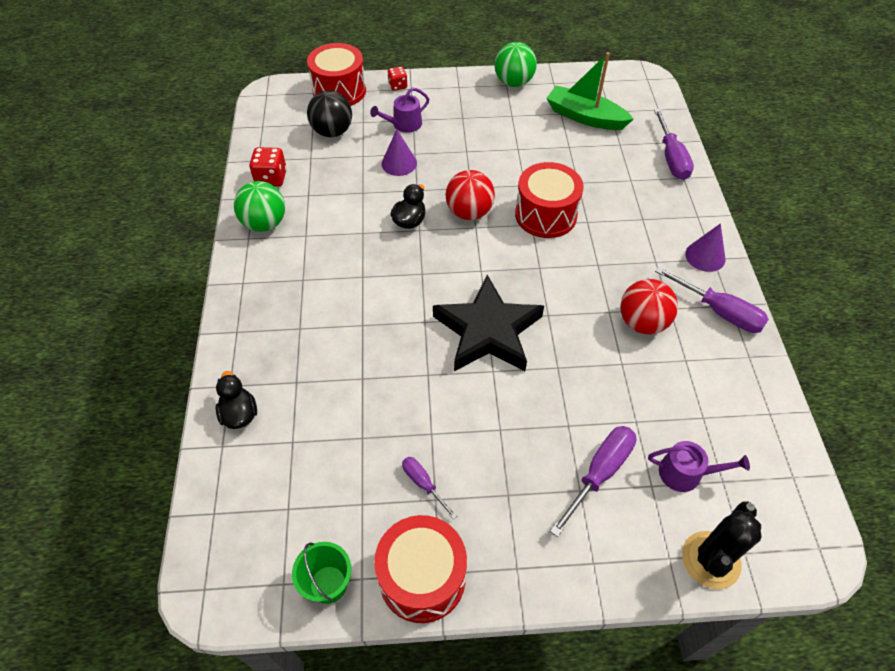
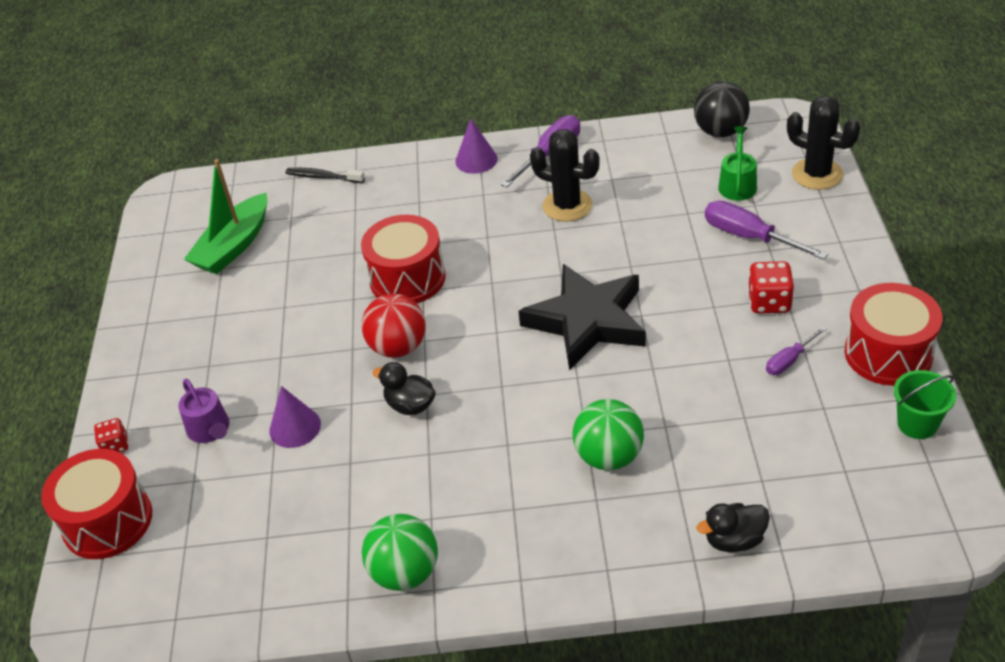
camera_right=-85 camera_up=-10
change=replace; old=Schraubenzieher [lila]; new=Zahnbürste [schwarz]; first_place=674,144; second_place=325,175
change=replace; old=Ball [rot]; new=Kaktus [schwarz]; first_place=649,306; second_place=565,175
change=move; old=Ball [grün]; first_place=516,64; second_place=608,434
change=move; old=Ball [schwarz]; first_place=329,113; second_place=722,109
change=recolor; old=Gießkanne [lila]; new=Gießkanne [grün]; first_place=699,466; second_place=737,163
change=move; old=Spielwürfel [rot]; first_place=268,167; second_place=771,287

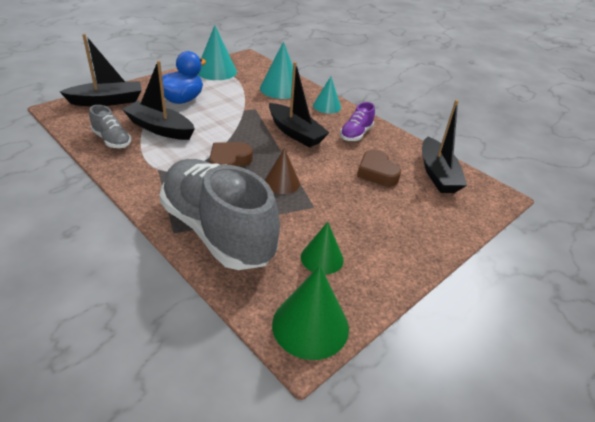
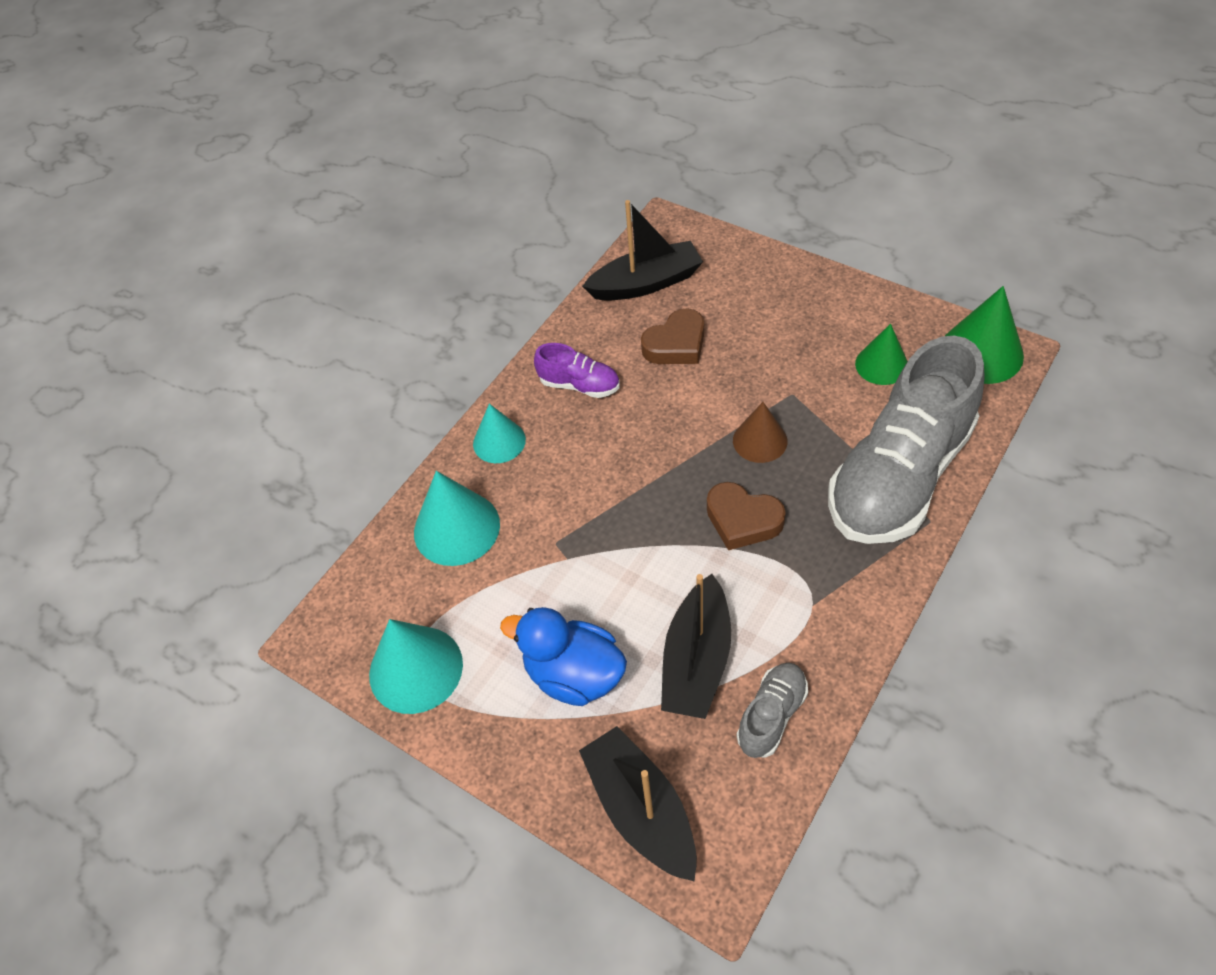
camera_right=-95 camera_up=15
change=delete; old=Boot [schwarz]; first_place=299,105

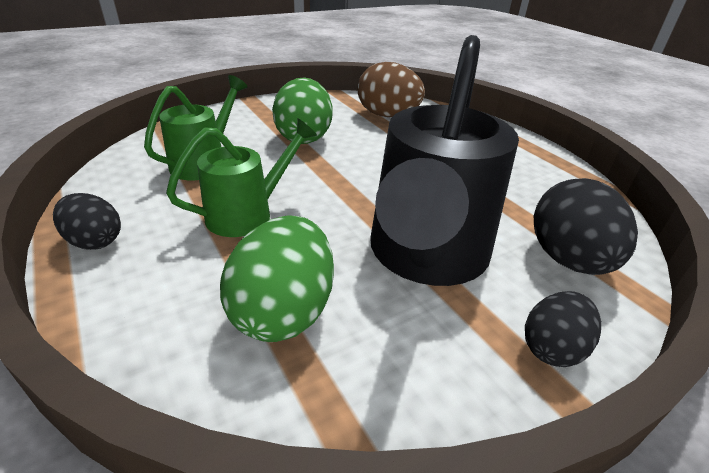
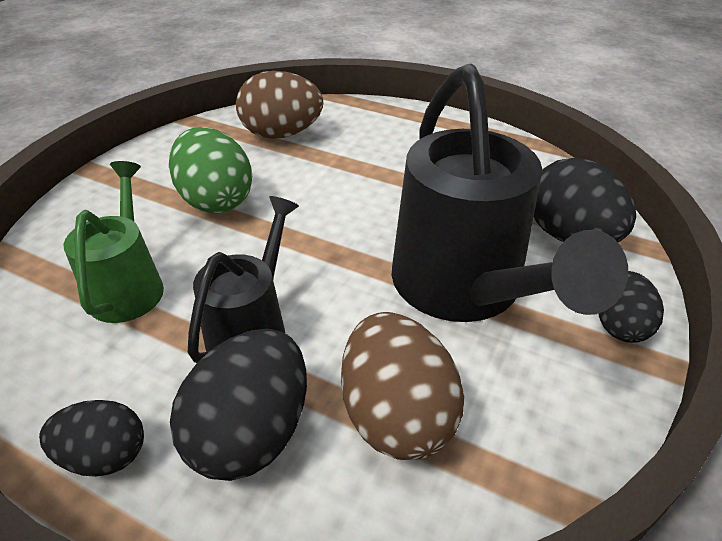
camera_right=-30 camera_up=5
change=insert; new=Ei [schwarz]; second_place=238,405
change=recolor; old=Gießkanne [grün]; new=Gießkanne [schwarz]; first_place=241,177; second_place=243,279
change=recolor; old=Ei [grün]; new=Ei [braun]; first_place=277,278; second_place=402,386

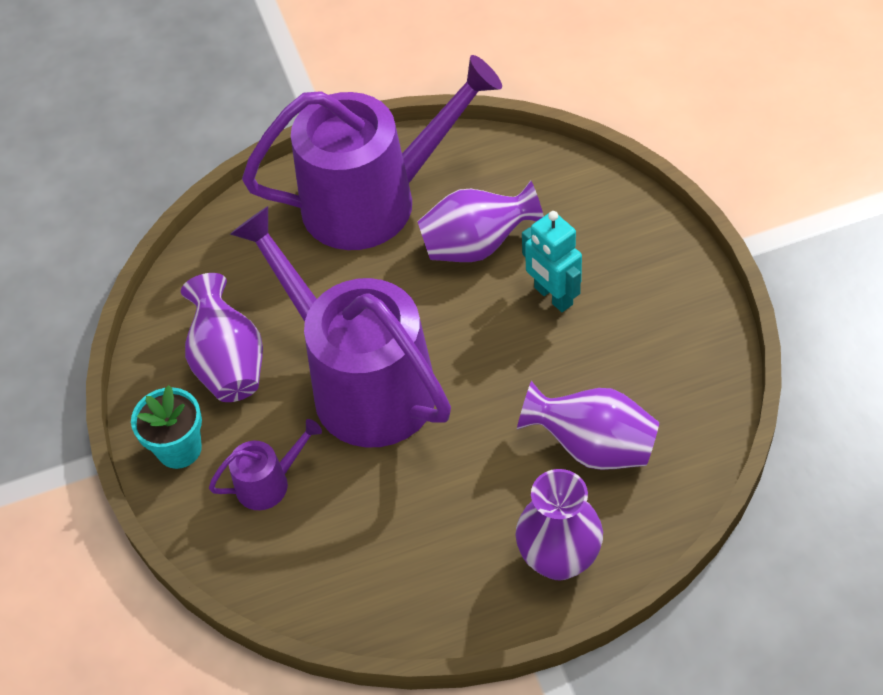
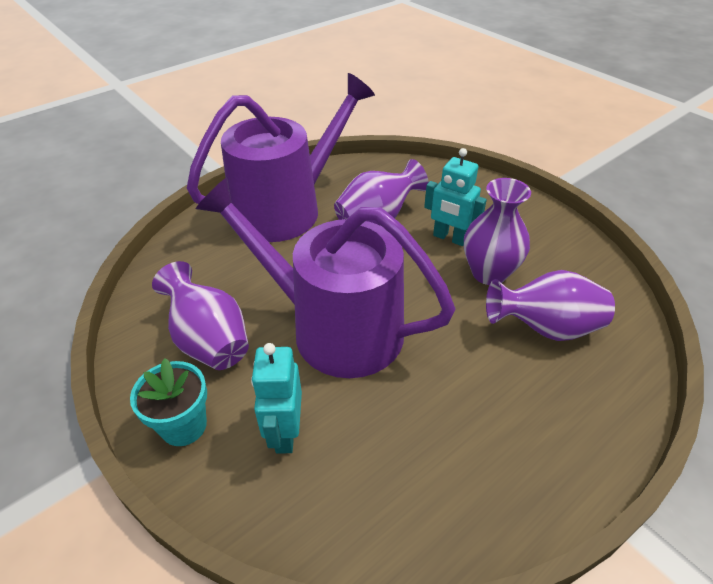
camera_right=-25 camera_up=-10
change=replace; old=Gießkanne [lila]; new=Roboter [türkis]; first_place=265,464; second_place=276,398
change=move; old=Vase [lila]; first_place=559,524; second_place=497,231

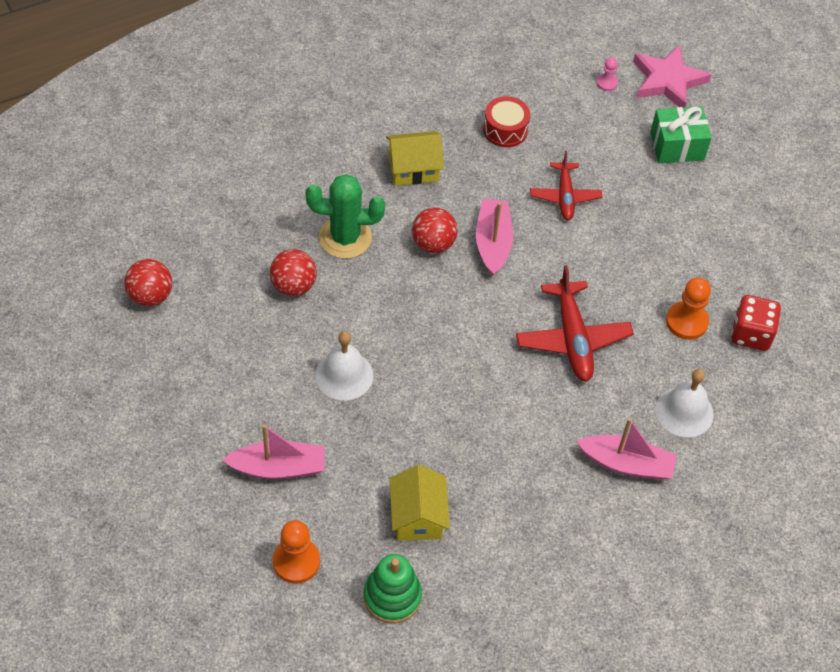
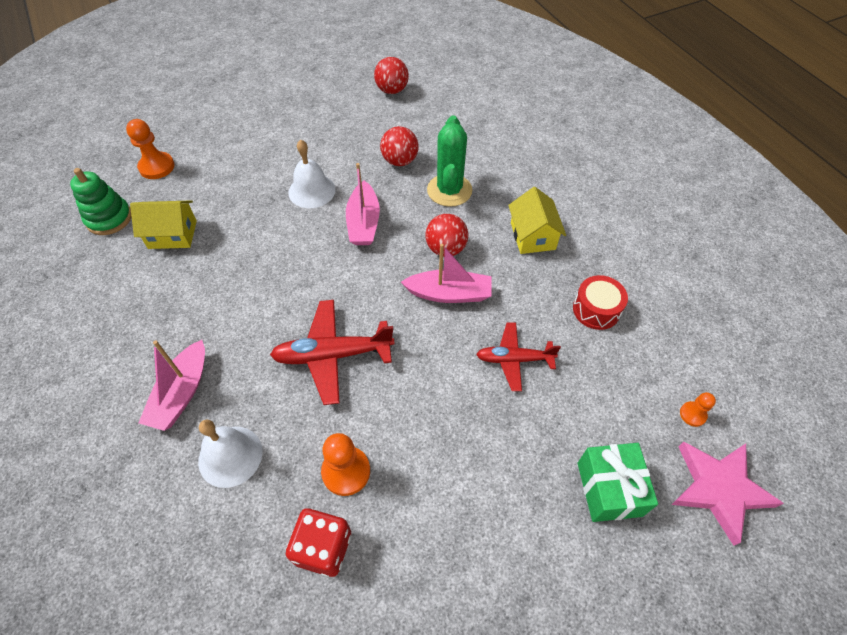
camera_right=95 camera_up=0
change=move; old=Boot [rosa]; first_place=274,451; second_place=363,204
change=recolor; old=Bauer [rosa]; new=Bauer [orange]; first_place=607,74; second_place=698,409

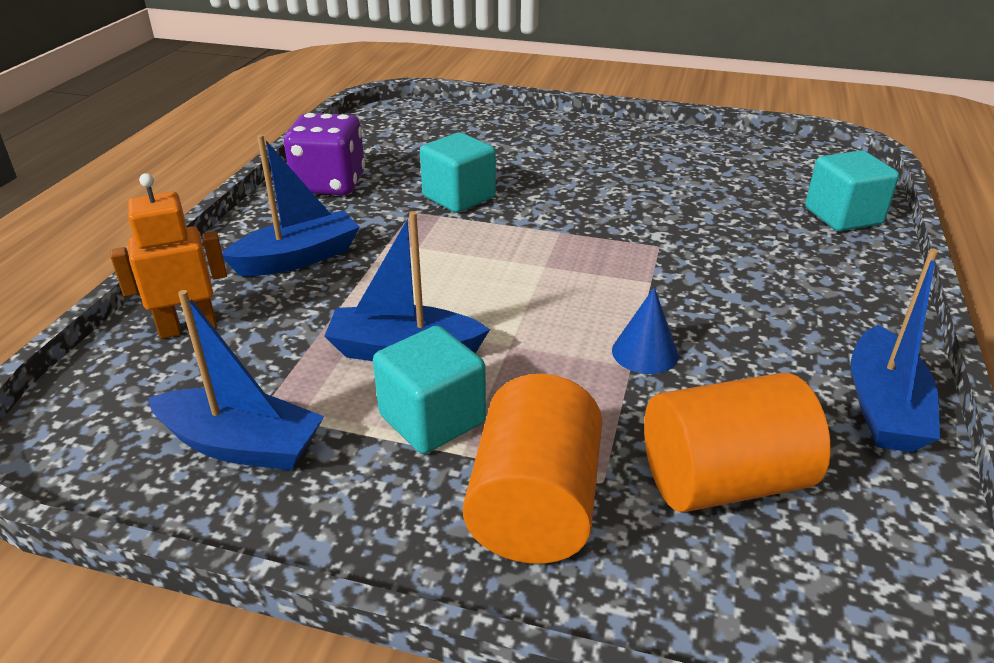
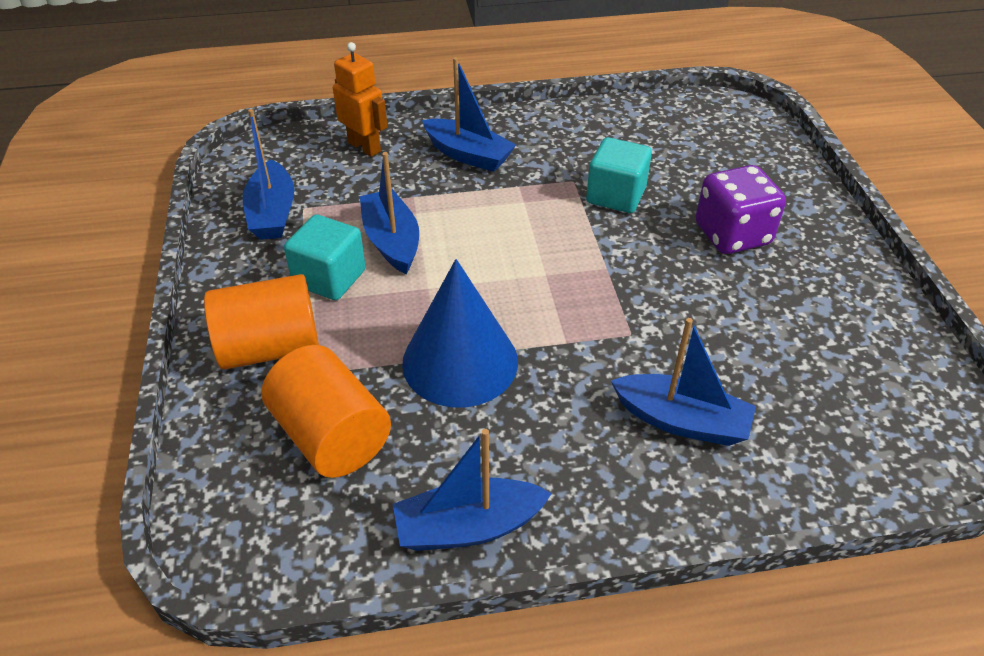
camera_right=65 camera_up=10
change=resize; old=Kegel [blau]; first_place=645,330; second_place=460,333; factor=2.1
change=insert; new=Boot [blau]; second_place=683,382
change=move; old=Spielwürfel [lila]; first_place=324,154; second_place=740,209
change=delete; old=Kubus [türkis]; first_place=852,190

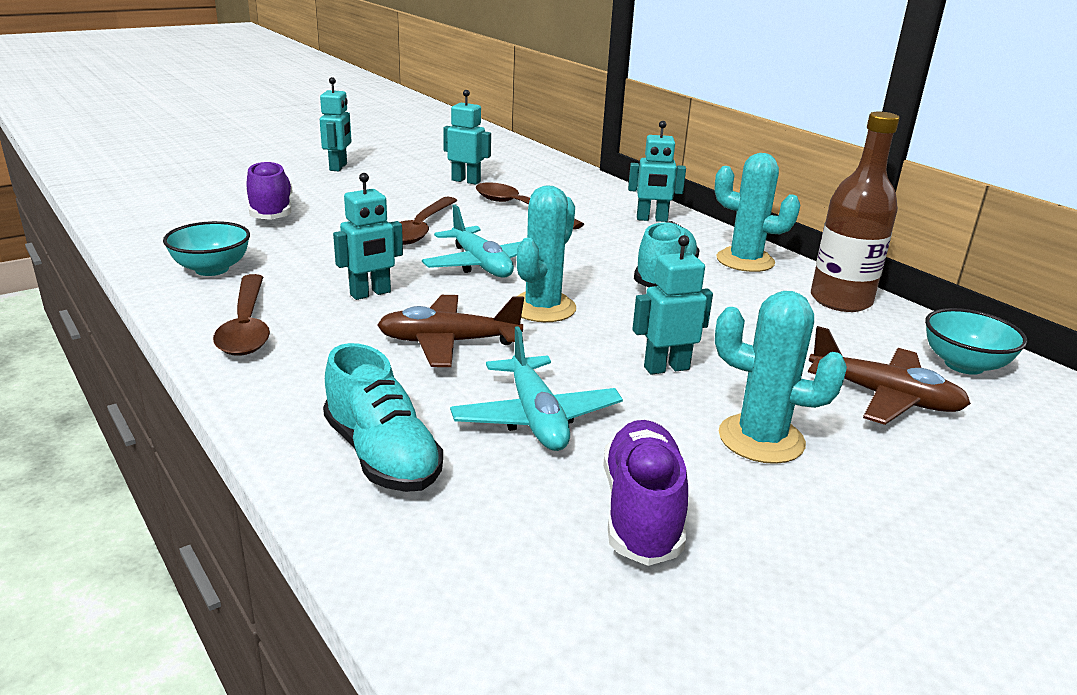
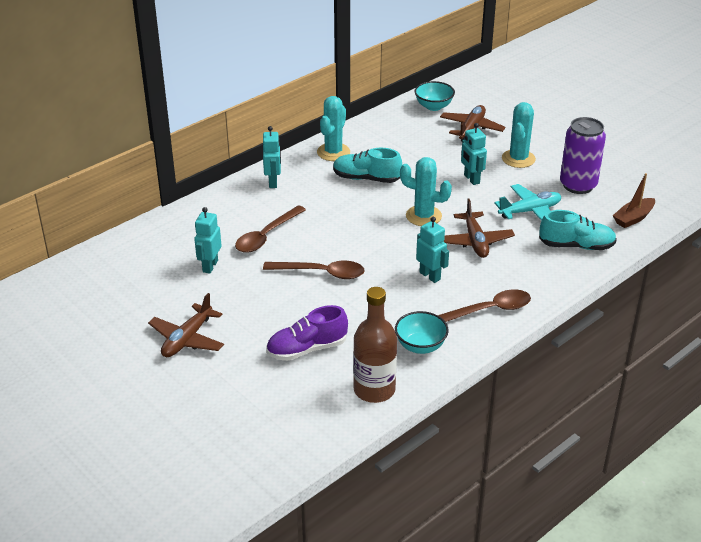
camera_right=-95 camera_up=10
change=replace; old=Roboter [türkis]; new=Flugzeug [braun]; first_place=335,124; second_place=186,325
change=move; old=Flasche [braun]; first_place=855,212; second_place=375,345
change=rotate; old=Schuh [türkis]; first_place=383,417; second_place=578,230; degrees=45
change=replace; old=Schuh [lila]; new=Dose [lila]; first_place=645,493; second_place=583,155
change=insert; new=Boot [braun]; second_place=634,200
change=delete; old=Flugzeug [türkis]; first_place=472,241

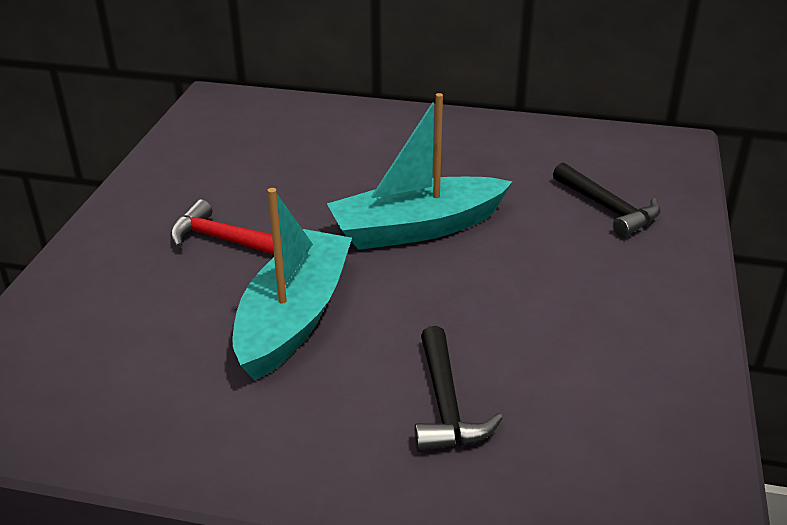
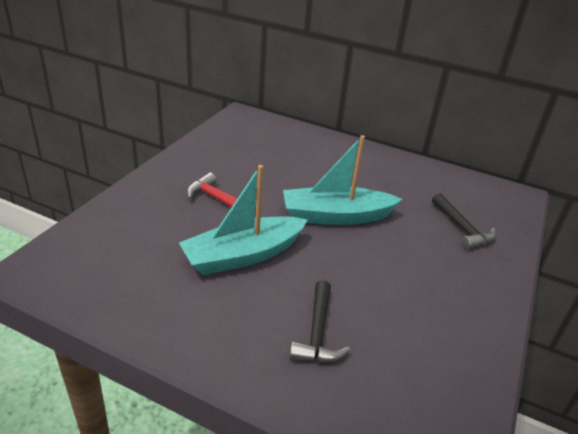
camera_right=10 camera_up=0
change=rotate; old=Boot [türkis]; first_place=292,284; second_place=243,220; degrees=-150

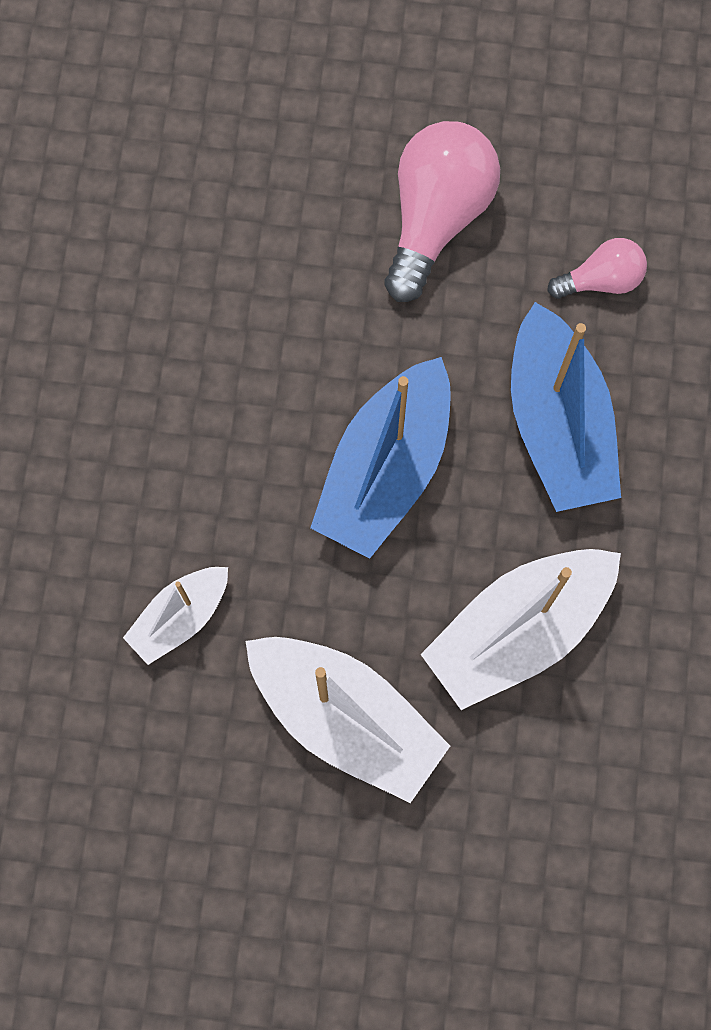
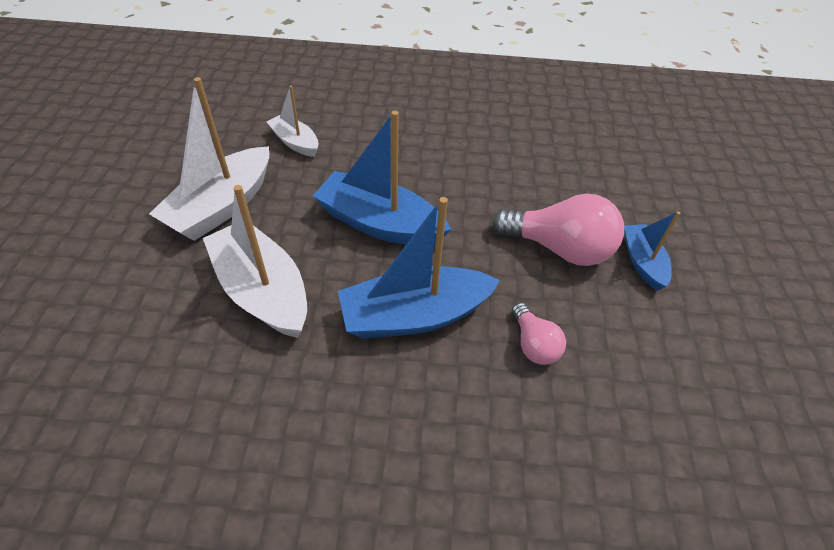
camera_right=85 camera_up=-25
change=insert; new=Boot [blau]; second_place=652,251

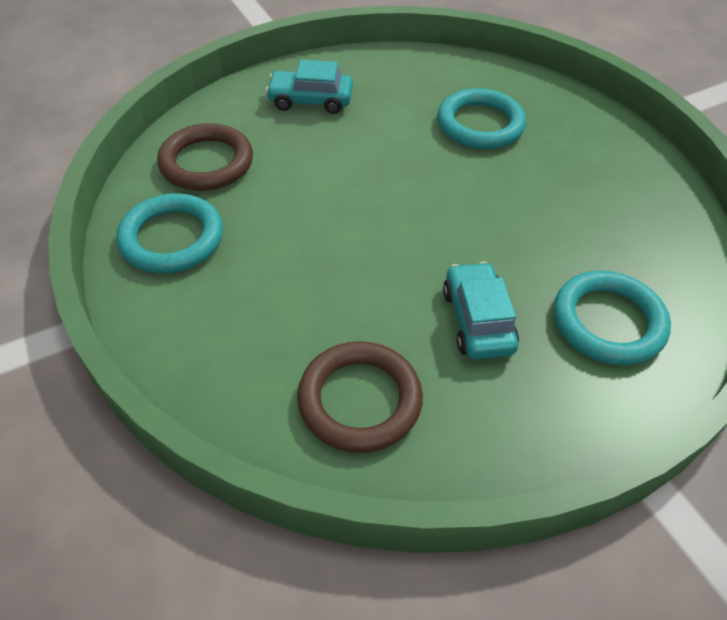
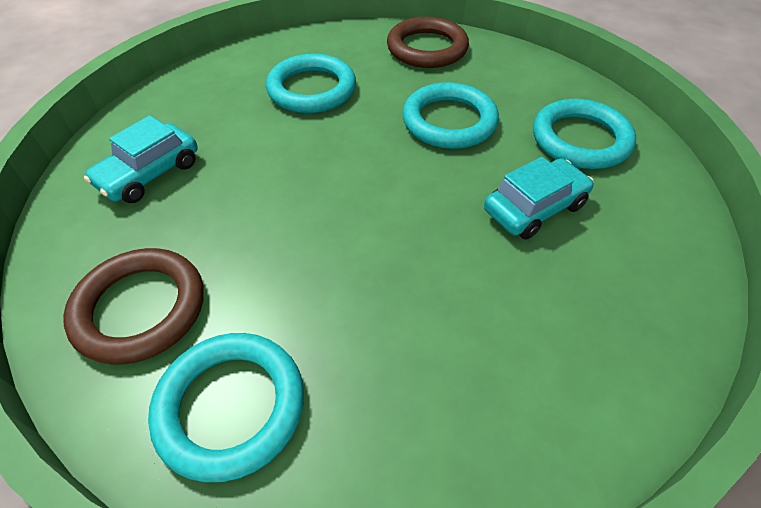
camera_right=-55 camera_up=0
change=move; old=Ring [braun]; first_place=360,397; second_place=428,42
change=insert; new=Ring [türkis]; second_place=450,115
change=rotate; old=Auto [türkis]; first_place=481,310; second_place=539,198; degrees=120

